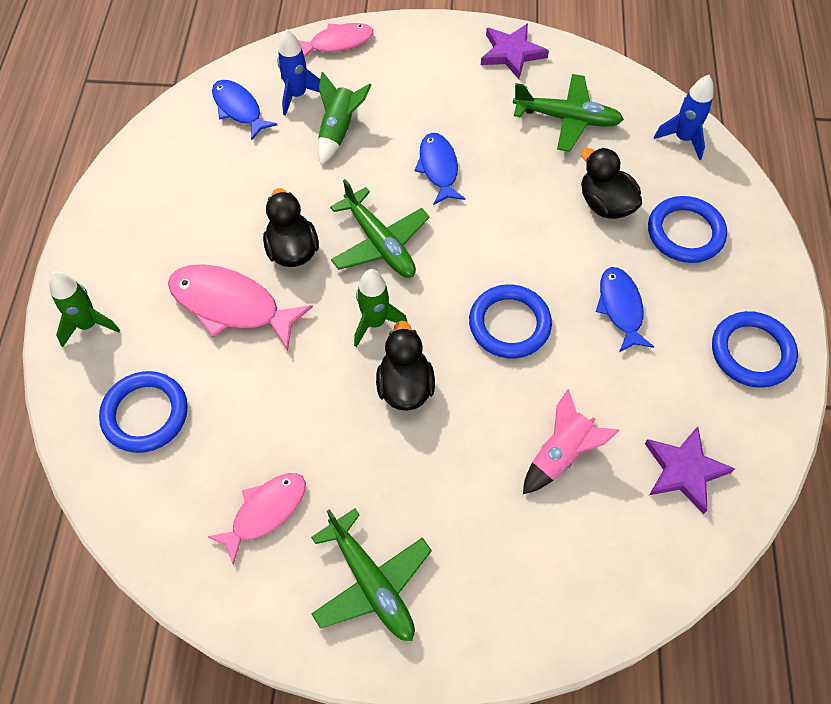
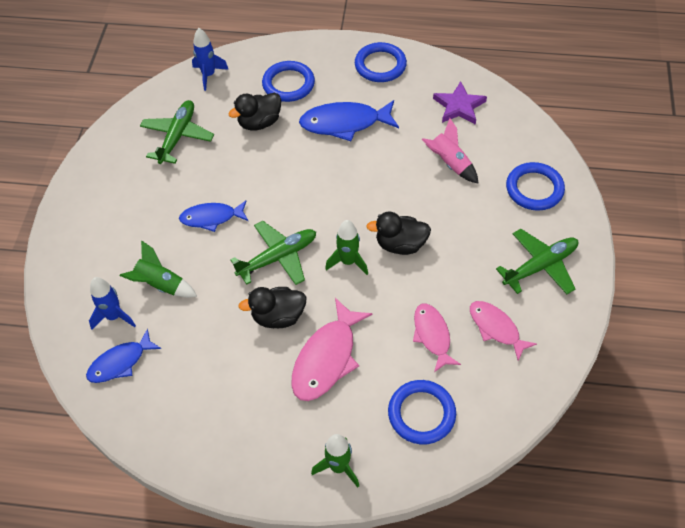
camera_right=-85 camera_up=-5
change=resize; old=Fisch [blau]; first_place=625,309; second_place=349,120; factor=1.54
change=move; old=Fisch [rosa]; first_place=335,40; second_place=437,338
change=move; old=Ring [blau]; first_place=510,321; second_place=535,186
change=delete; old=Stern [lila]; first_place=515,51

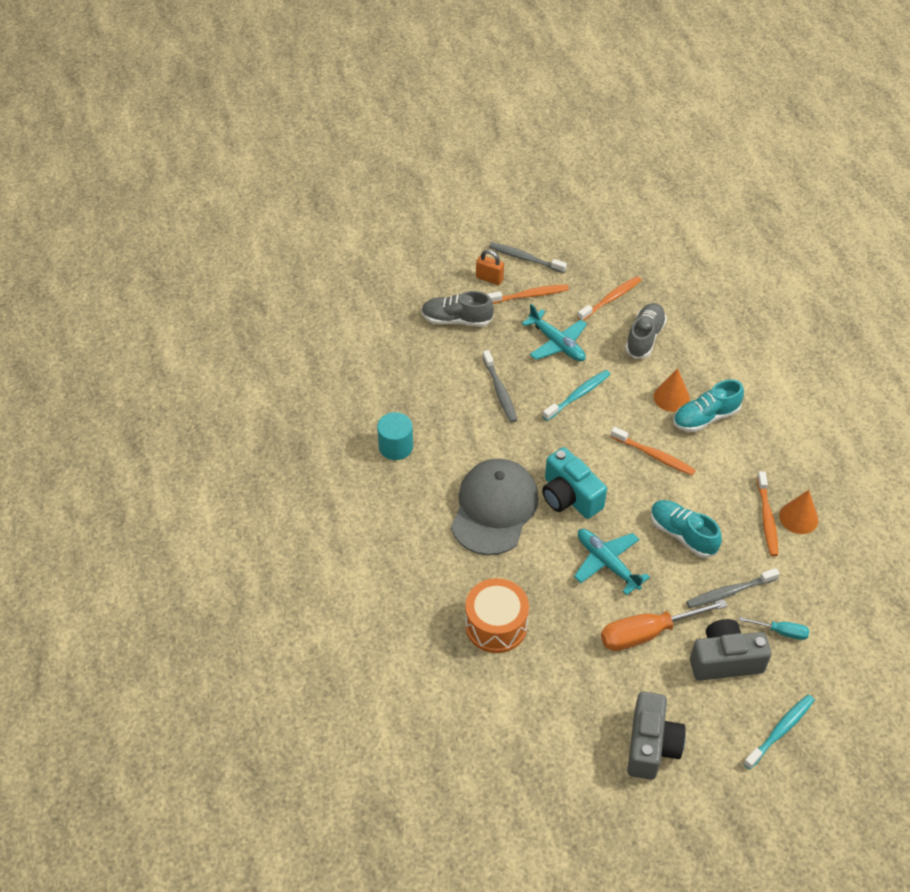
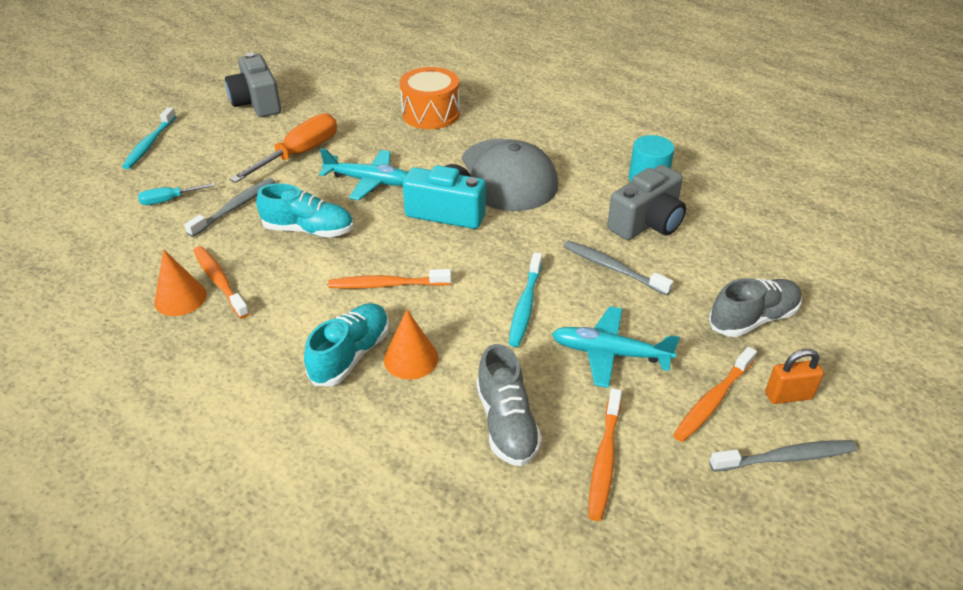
camera_right=145 camera_up=-10
change=move; old=Kamera [grau]; first_place=730,650; second_place=646,202

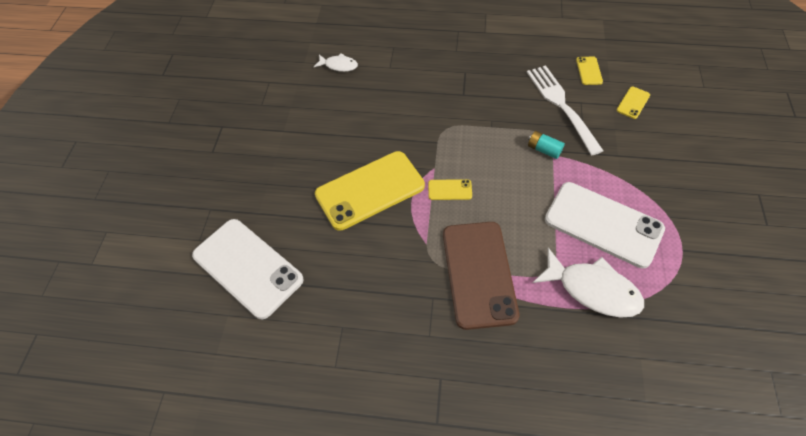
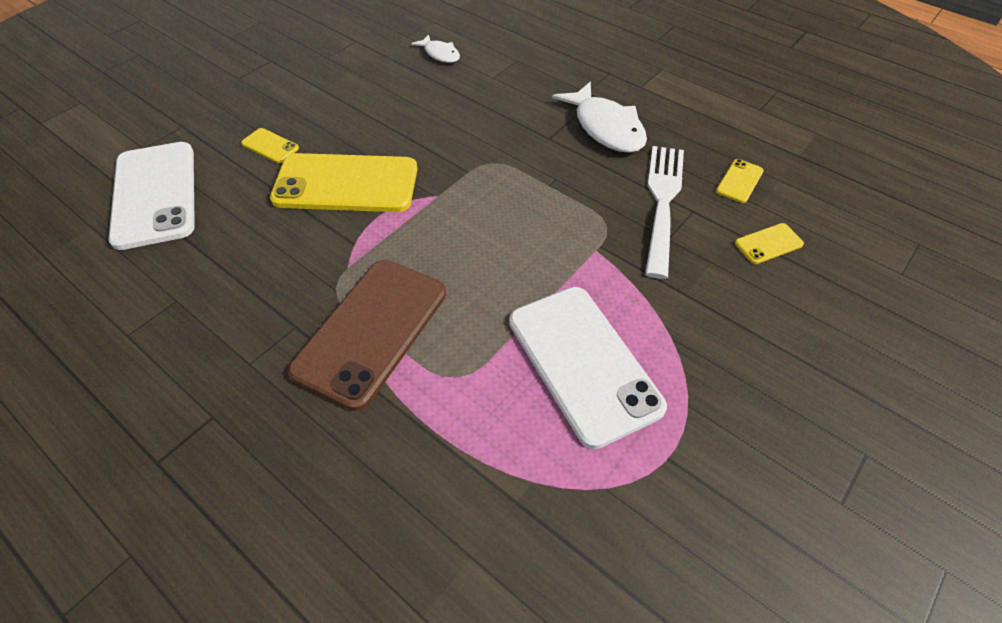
camera_right=30 camera_up=-5
change=move; old=Handy [gelb]; first_place=450,189; second_place=270,145
change=move; old=Fisch [weiß]; first_place=588,283; second_place=599,117
change=delete; old=Batterie [türkis]; first_place=546,145

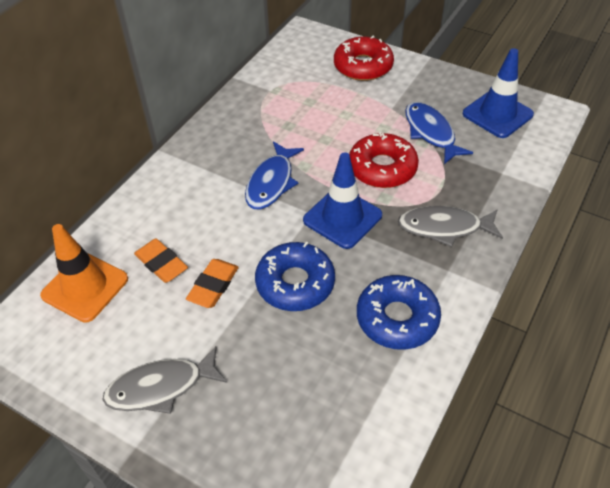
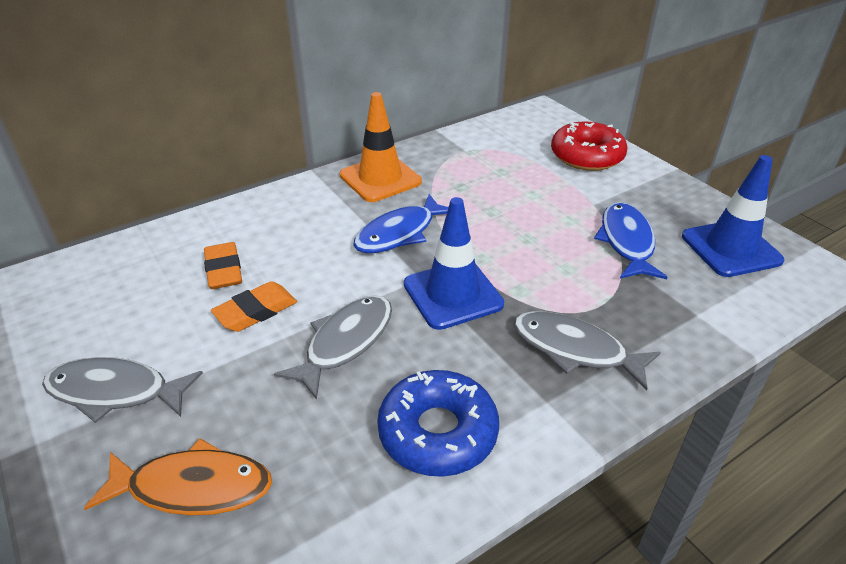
camera_right=25 camera_up=-10
change=insert; new=Fisch [orange]; second_place=178,476
change=replace; old=Donut [blau]; new=Fisch [grau]; first_place=295,276; second_place=333,347
change=move; old=Leitkegel [orange]; first_place=84,273; second_place=381,147
change=delete; old=Donut [rot]; first_place=384,160

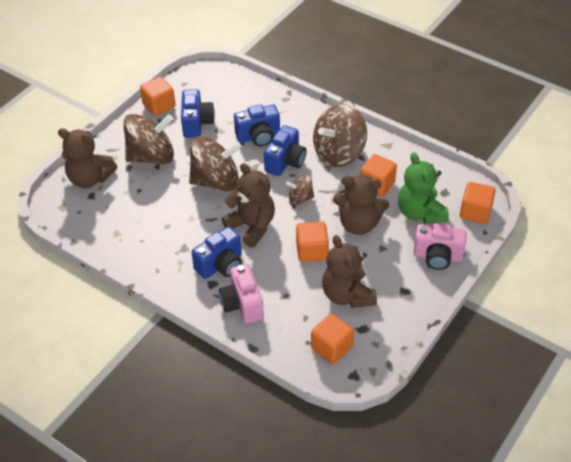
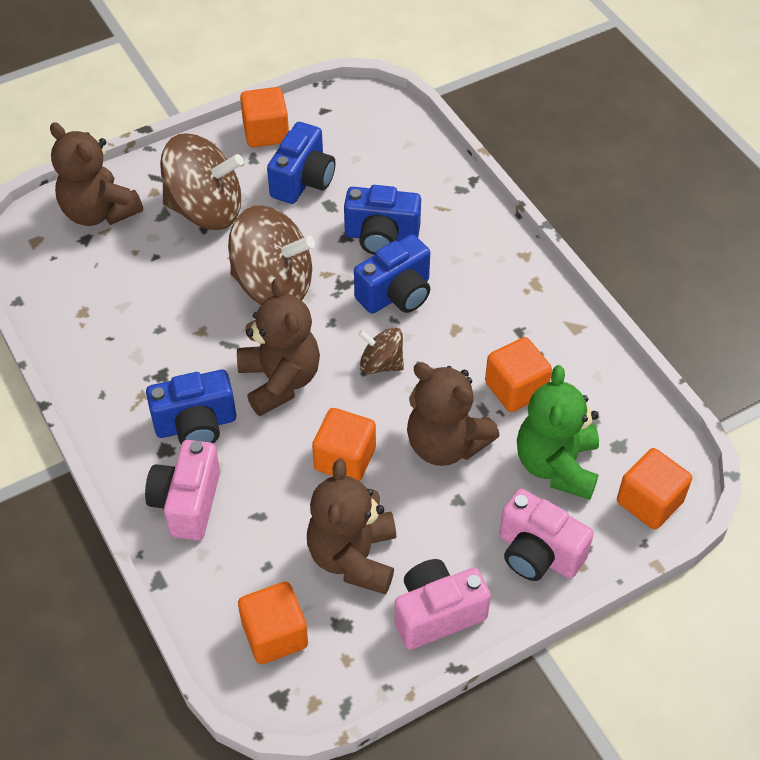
camera_right=25 camera_up=5
change=insert; new=Kamera [rosa]; second_place=442,604
change=delete; old=Kreisel [braun]; first_place=340,135

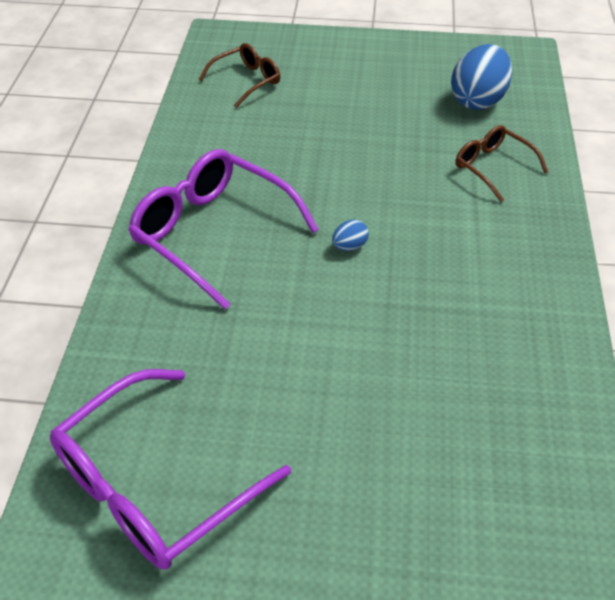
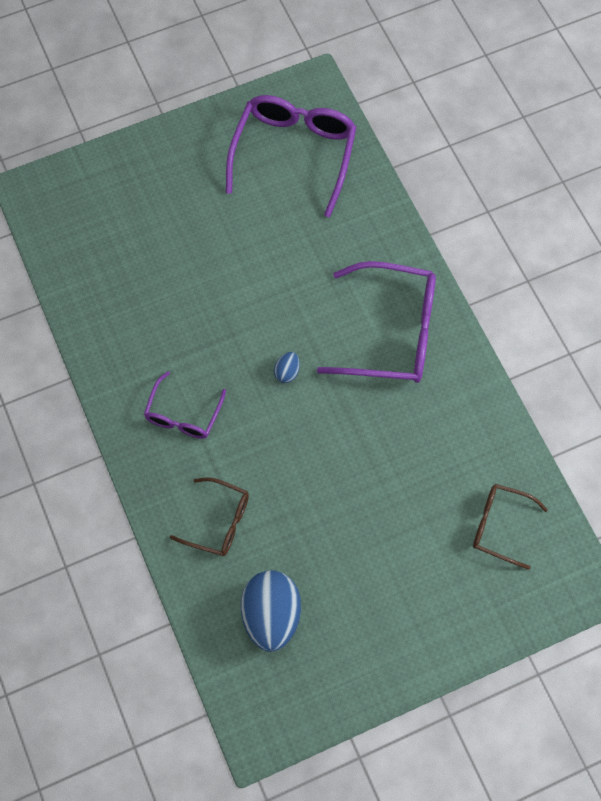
camera_right=150 camera_up=20
change=insert; new=Brille [lila]; second_place=185,405
change=rotate; old=Brille [braun]; first_place=239,75; second_place=510,527; degrees=90

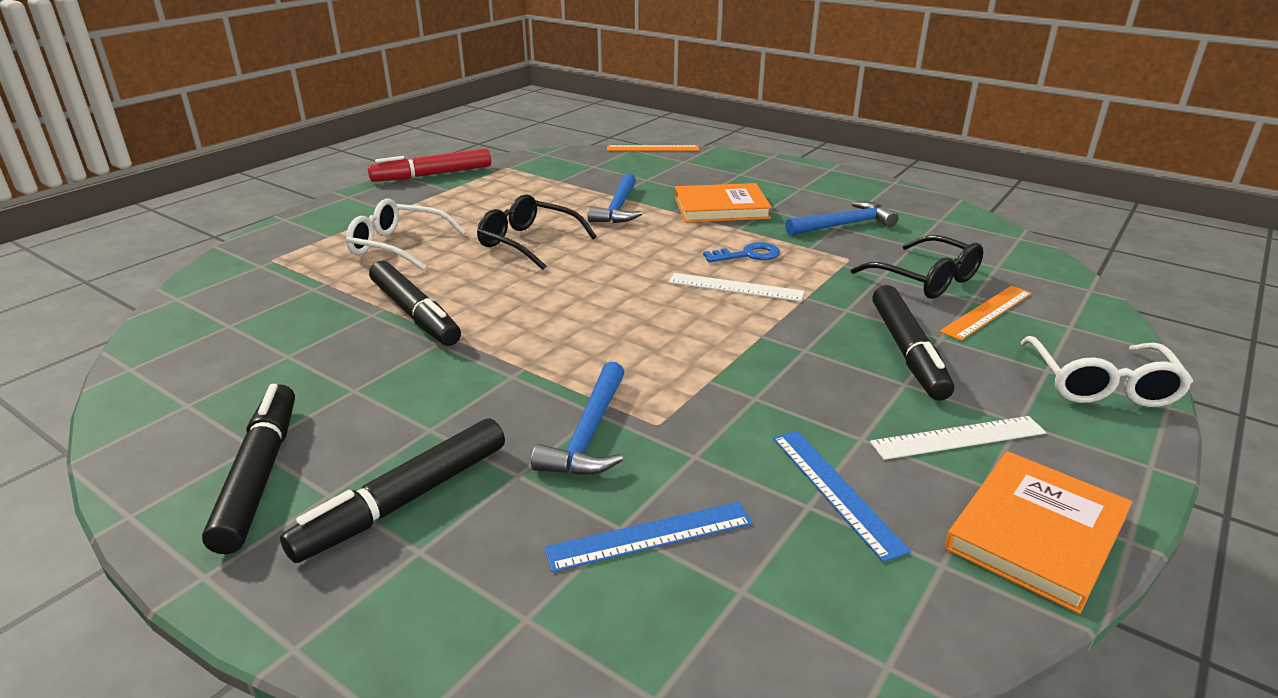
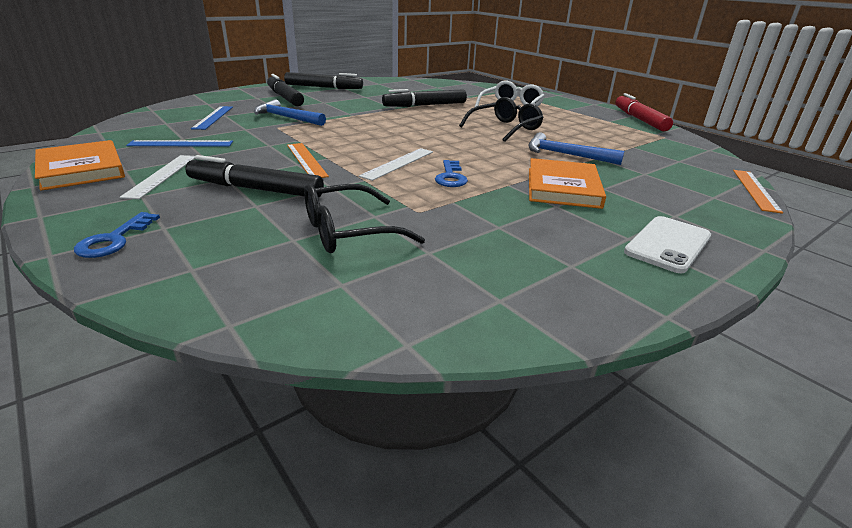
camera_right=105 camera_up=0
change=replace; old=Brille [weiß]; new=Schlüssel [blau]; first_place=1107,371; second_place=117,235
change=move; old=Lineal [orange]; first_place=986,313; second_place=308,160
change=insert; new=Handy [weiß]; second_place=667,244
change=delete; old=Hammer [blau]; first_place=842,218

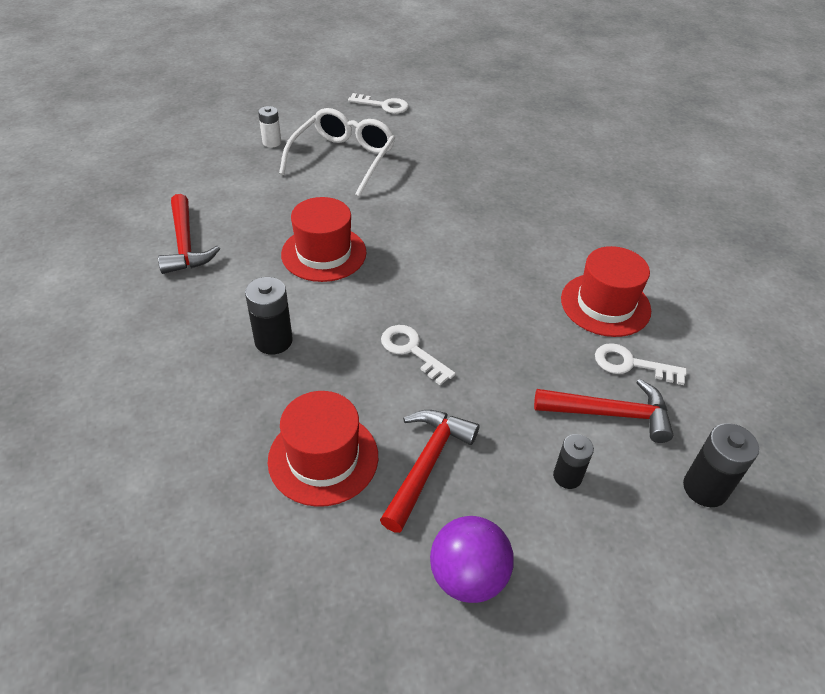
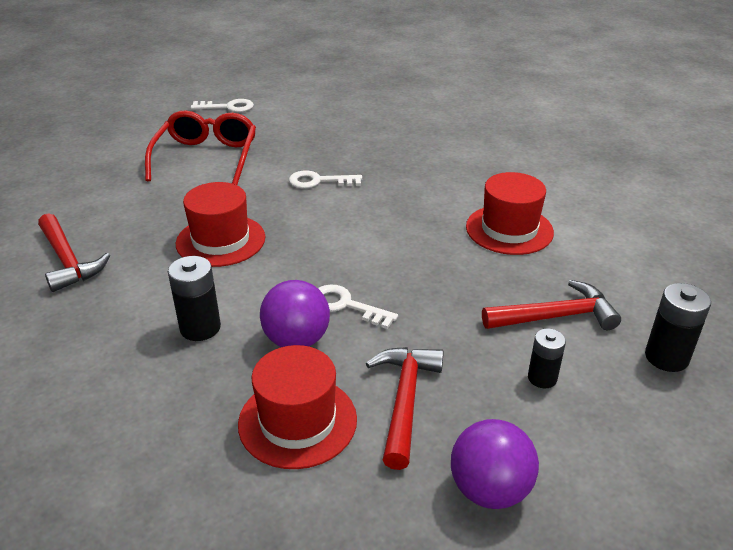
camera_right=-15 camera_up=-10
change=recolor; old=Brille [weiß]; new=Brille [rot]; first_place=337,152; second_place=200,147
change=insert; new=Ball [lila]; second_place=295,313
change=move; old=Schlüssel [weiß]; first_place=641,364; second_place=325,179
change=delete; old=Batterie [weiß]; first_place=269,126

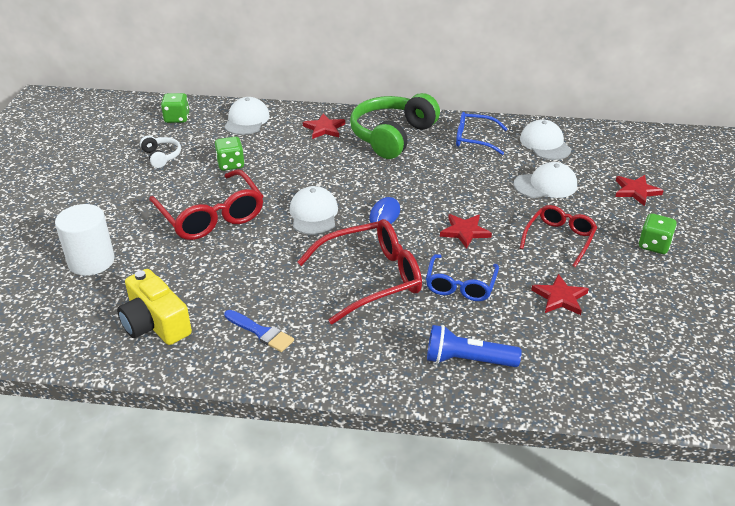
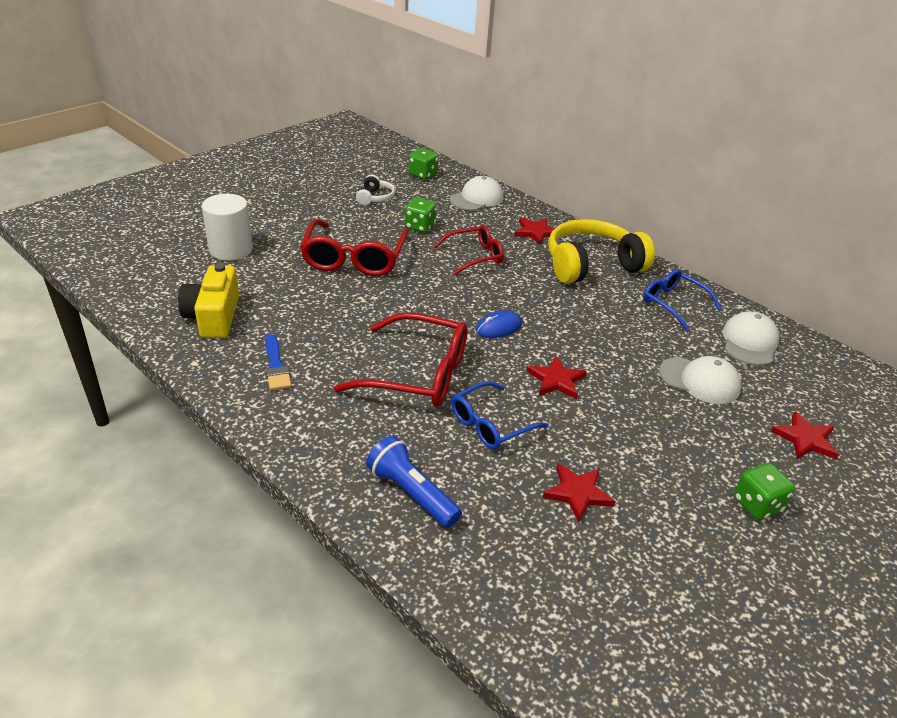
camera_right=35 camera_up=0
change=move; old=Brille [rot]; first_place=558,236; second_place=468,250
change=recolor; old=Kopfhörer [grün]; new=Kopfhörer [gelb]; first_place=395,126; second_place=601,251
change=delete; old=Kappe [weiß]; first_place=313,210

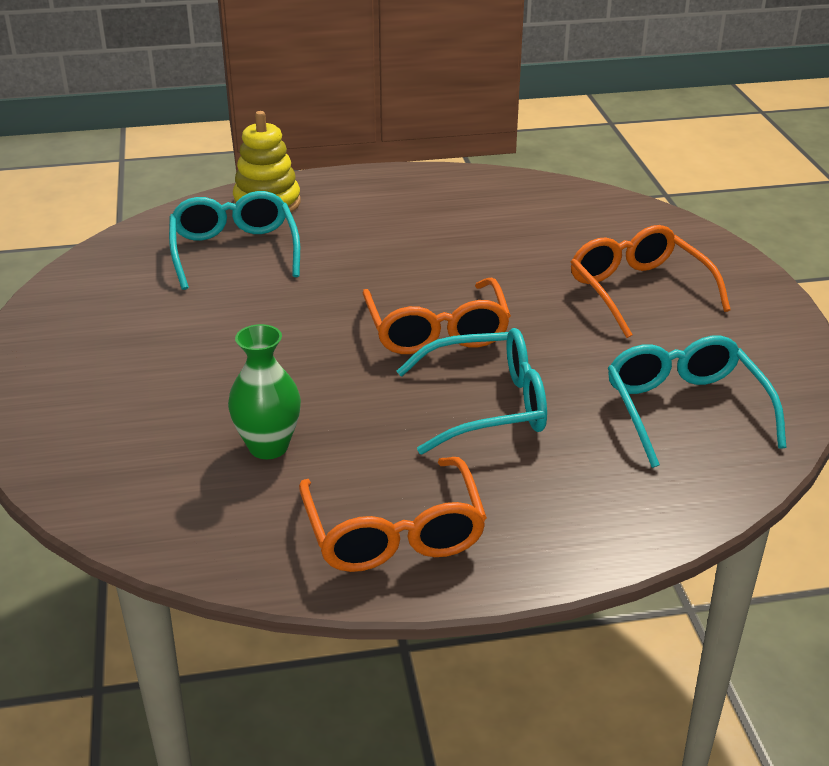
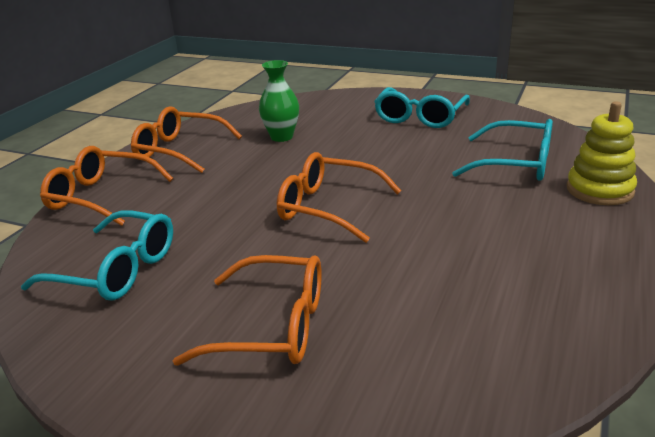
camera_right=125 camera_up=-5
change=insert; new=Brille [orange]; second_place=106,186
change=move; old=Brille [türkis]; first_place=472,391; second_place=422,107

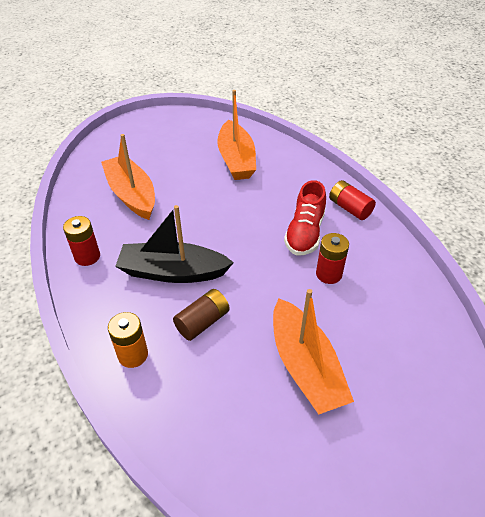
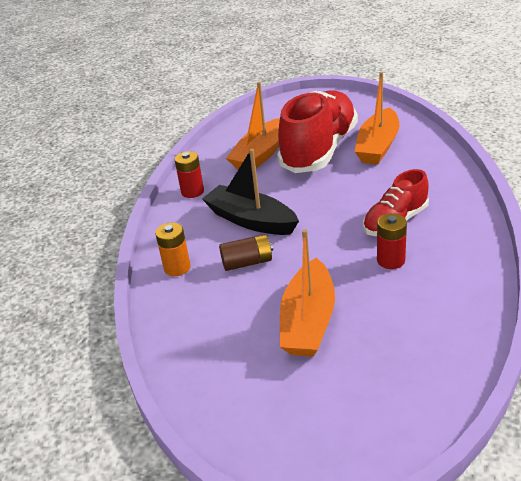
camera_right=35 camera_up=-10
change=rotate; old=Boot [orange]; first_place=128,177; second_place=253,126; degrees=-150
change=insert; new=Schuh [rot]; second_place=317,131
change=delete; old=Batterie [rot]; first_place=352,200

